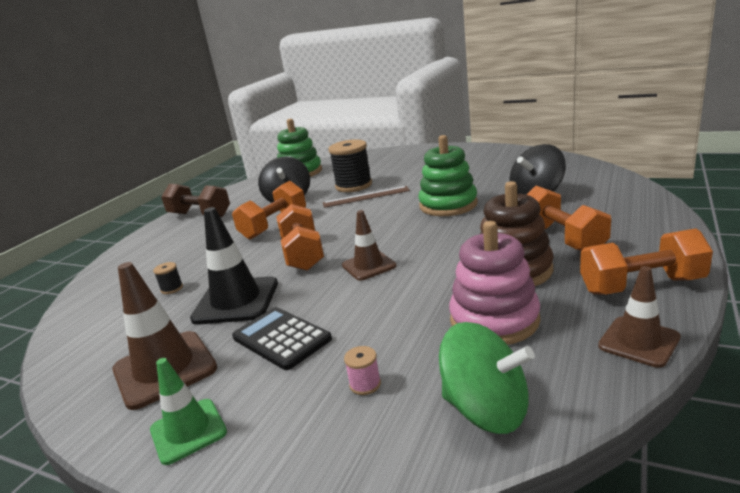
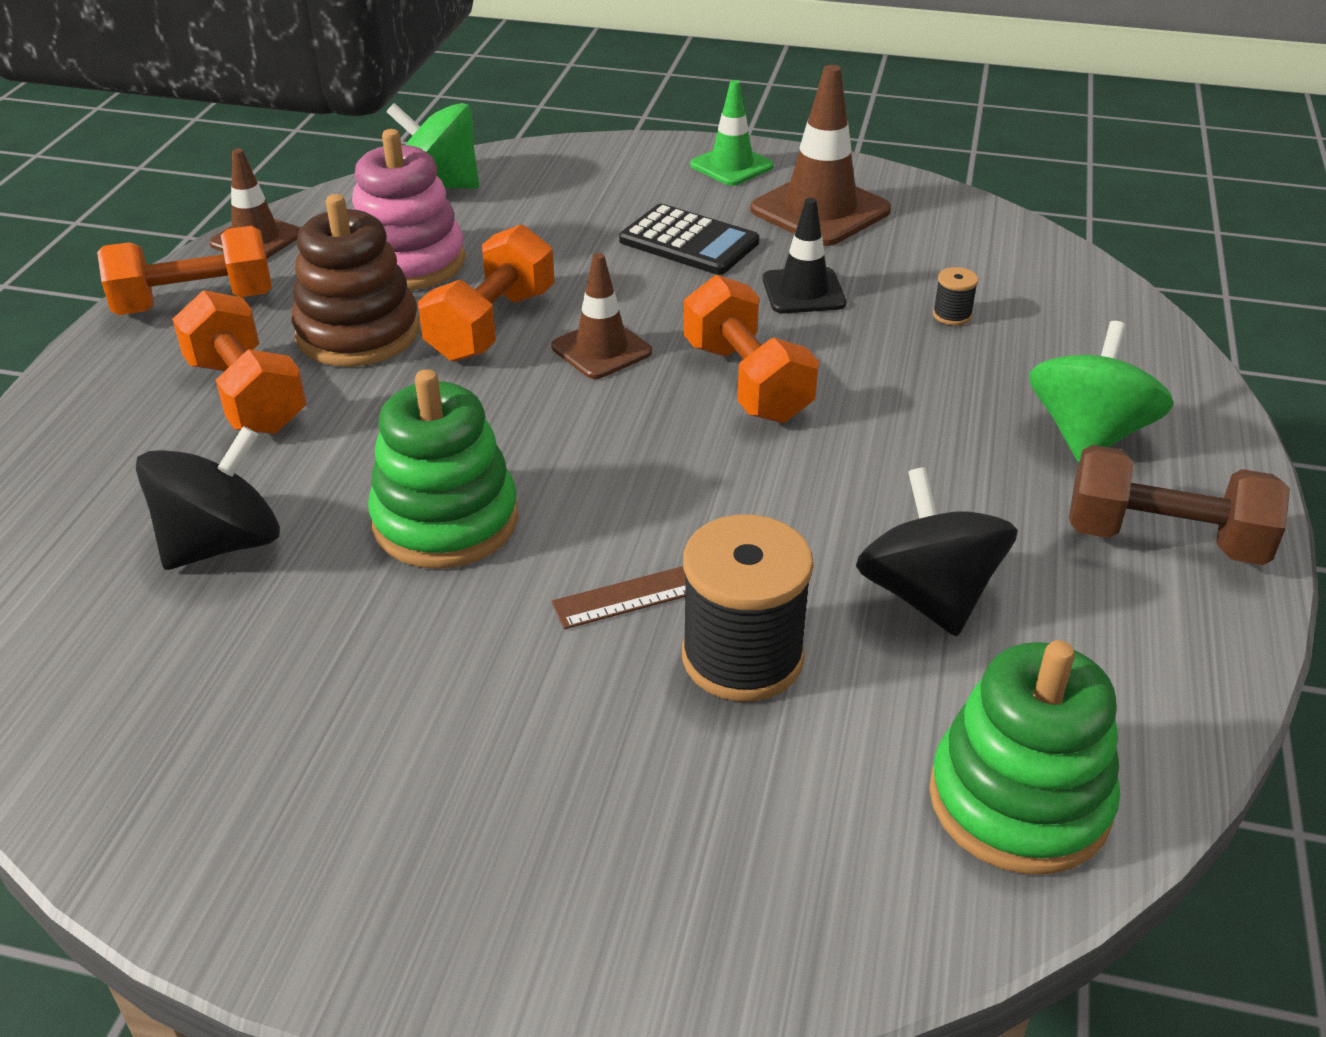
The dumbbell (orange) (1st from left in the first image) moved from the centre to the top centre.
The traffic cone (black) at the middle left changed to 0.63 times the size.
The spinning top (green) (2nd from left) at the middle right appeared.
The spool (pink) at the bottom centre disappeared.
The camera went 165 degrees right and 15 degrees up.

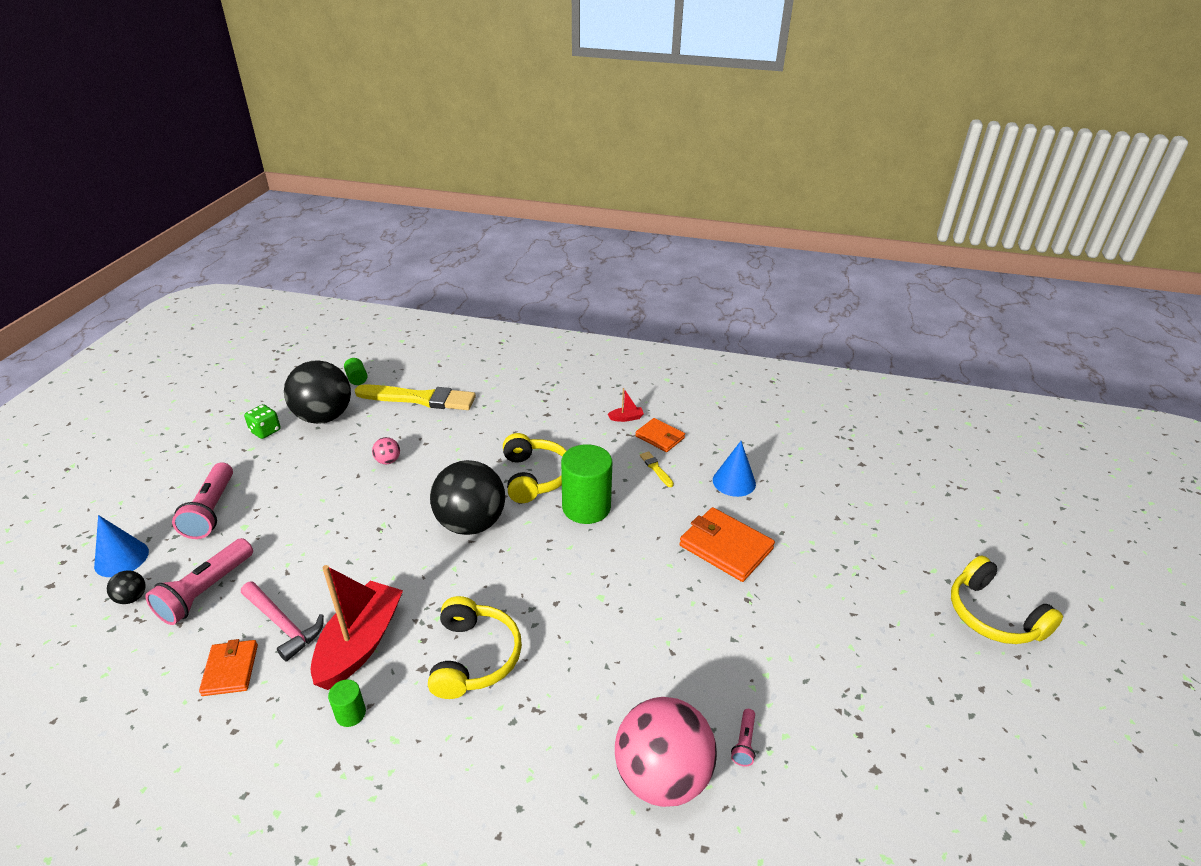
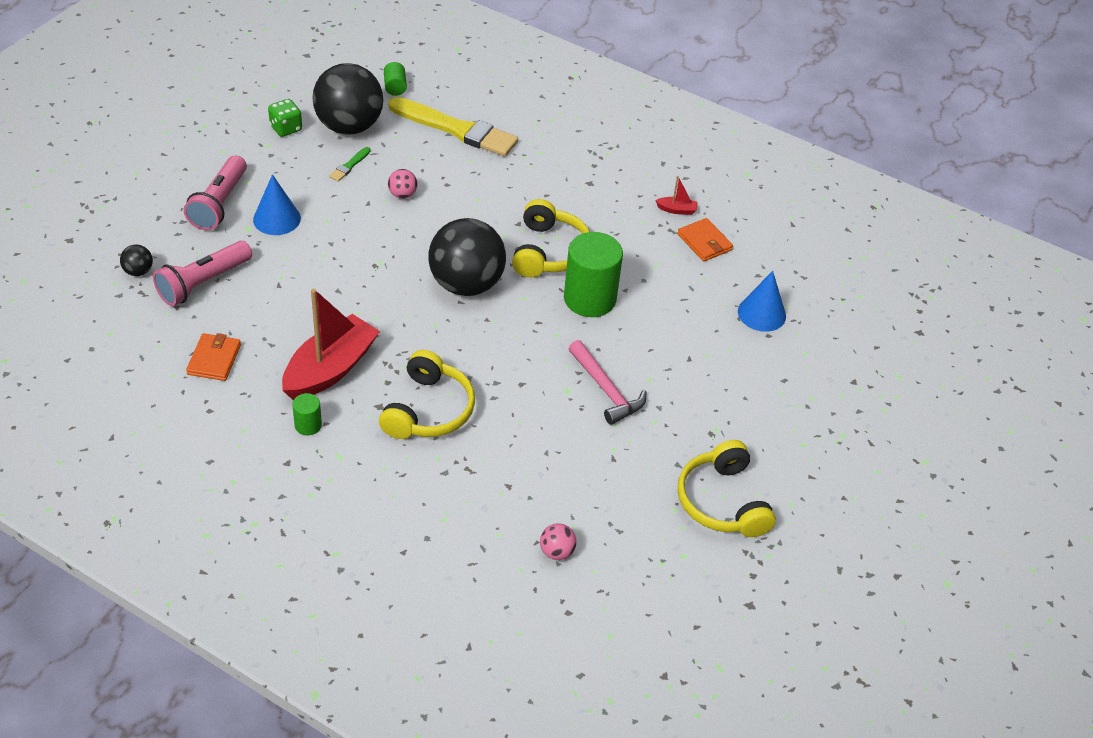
The cone (blue) (1st from left) moved from the middle left to the top left.
The brush (green) at the top left appeared.
The ball (pink) (2nd from left) at the bottom centre changed to 0.41 times the size.
The hammer (pink) moved from the bottom left to the centre.
The headphones (yellow) (3rd from left) moved from the bottom right to the centre.
The brush (yellow) (2nd from left) at the centre disappeared.
The wallet (orange) (3rd from left) at the centre disappeared.
The flashlight (pink) (3rd from left) at the bottom centre disappeared.
The camera went 15 degrees right and 10 degrees up.

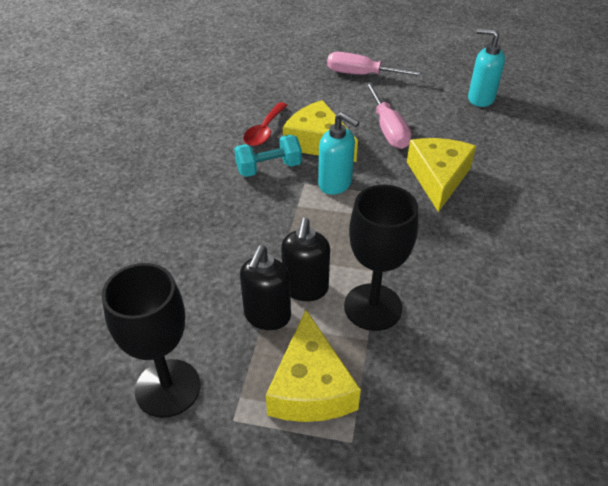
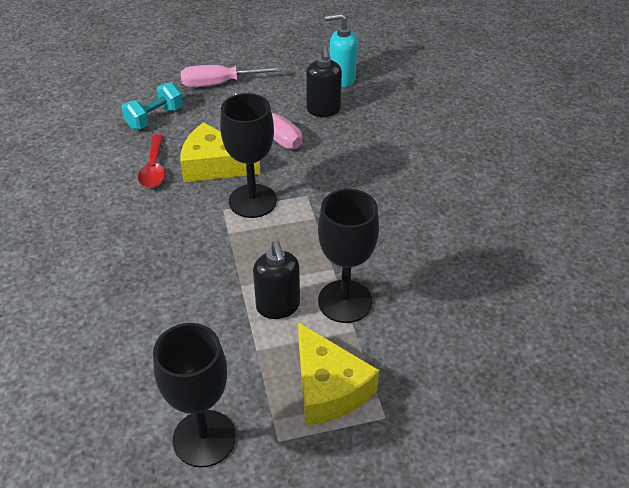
The dumbbell (turquoise) moved from the top centre to the top left.
The soap dispenser (turquoise) (1st from left) at the top centre was replaced by the goblet (black) (2nd from left) at the top centre.
The soap dispenser (black) (1st from left in the first image) moved from the centre to the top centre.
The cheese (yellow) (3rd from left) at the middle right disappeared.
The camera went 25 degrees left and 0 degrees up.

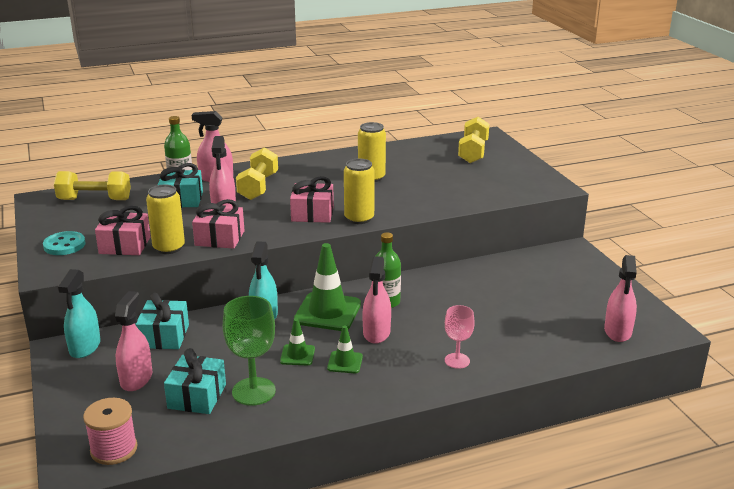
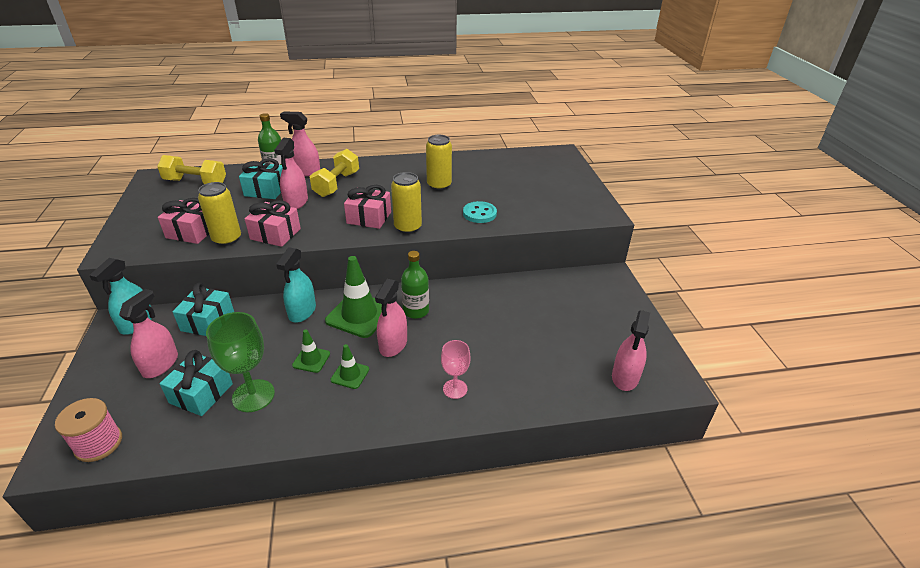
The button (turquoise) moved from the middle left to the centre.
The dumbbell (yellow) (3rd from left) at the top centre disappeared.
The camera went 10 degrees right and 10 degrees up.

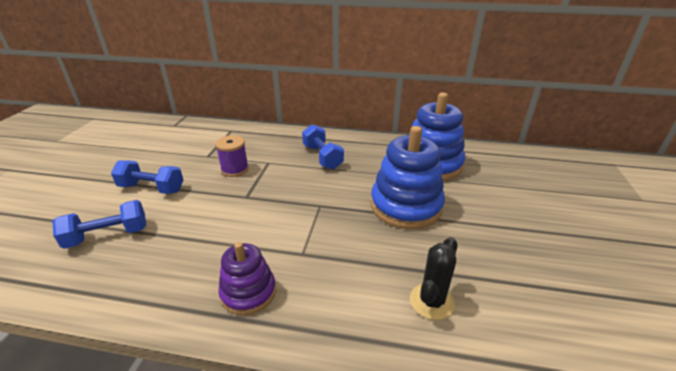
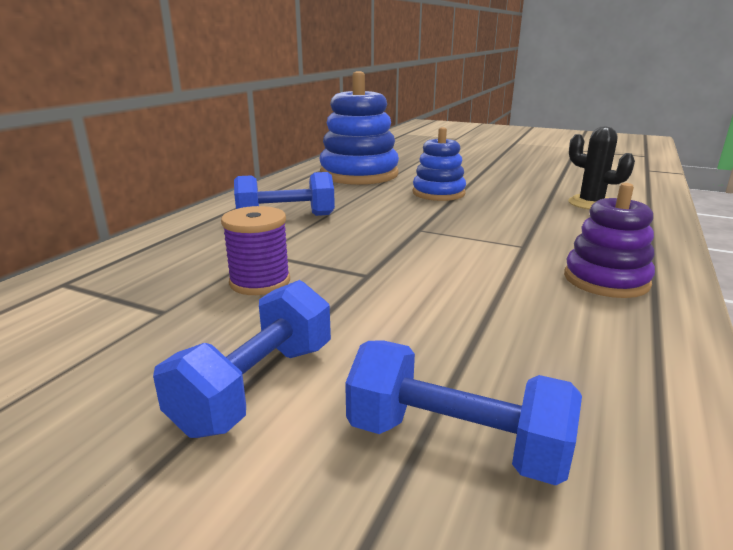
The dumbbell (blue) (1st from left in the first image) at the middle left turned 60 degrees counterclockwise.
The stacking toy (blue) (1st from left in the first image) at the centre changed to 0.59 times the size.
The camera went 75 degrees left and 10 degrees down.

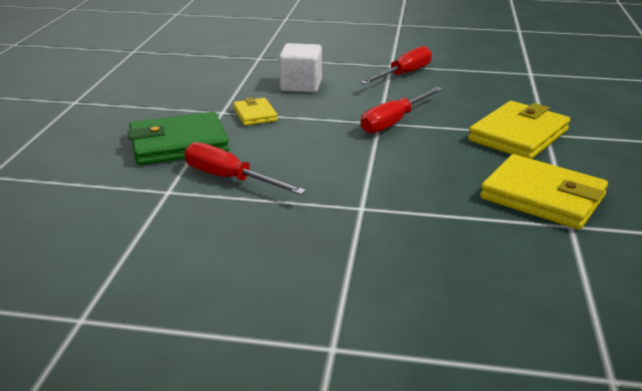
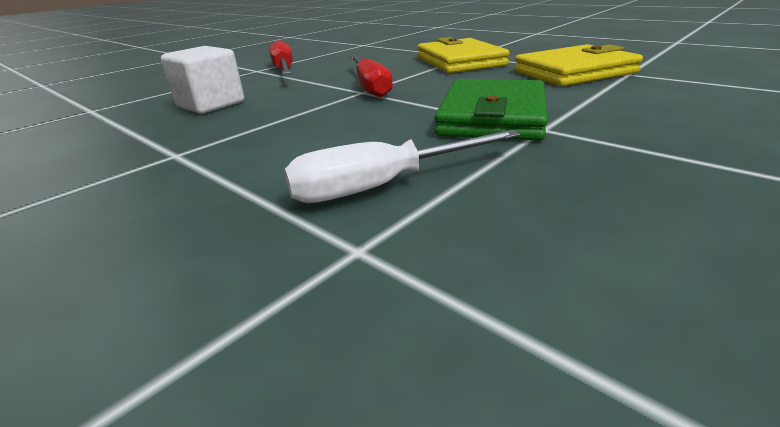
The screwdriver (red) (1st from left) at the centre became the screwdriver (white) at the centre.
The wallet (green) moved from the middle left to the top centre.
The wallet (yellow) (1st from left) at the top centre disappeared.
The camera went 55 degrees left and 0 degrees up.

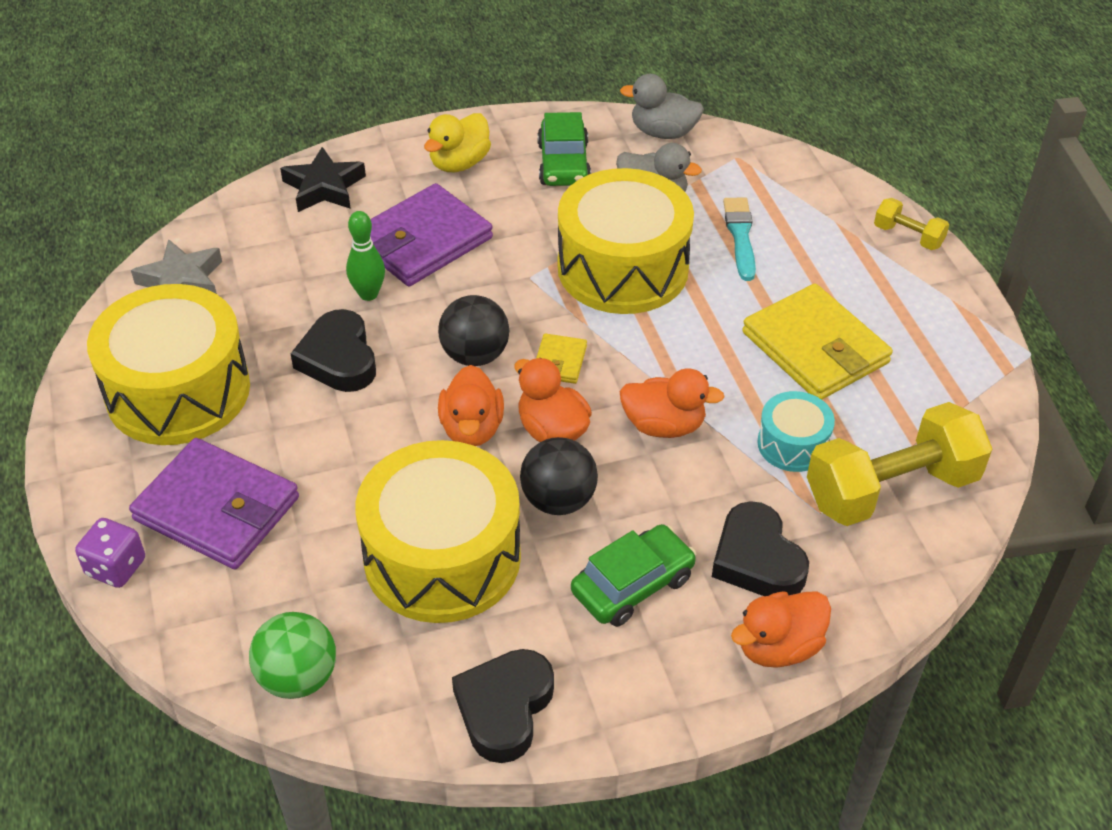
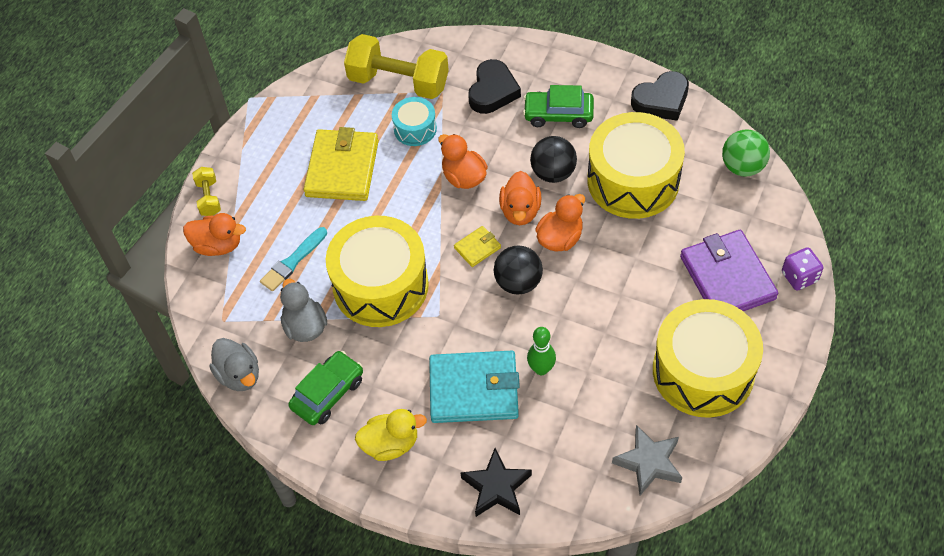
The duck (orange) (4th from left in the first image) moved from the bottom right to the middle left.
The wallet (purple) (2nd from left) at the top centre became the wallet (turquoise) at the bottom centre.
The heart (black) (1st from left) at the middle left disappeared.
The camera went 135 degrees left and 10 degrees up.

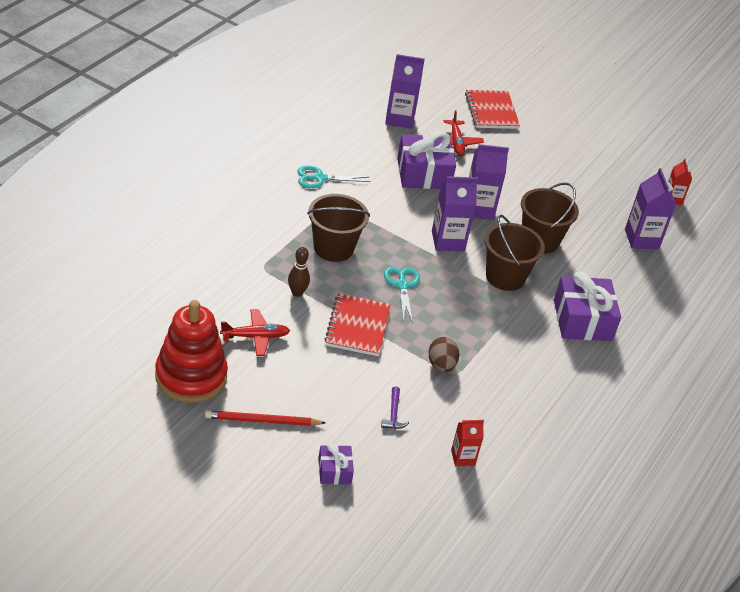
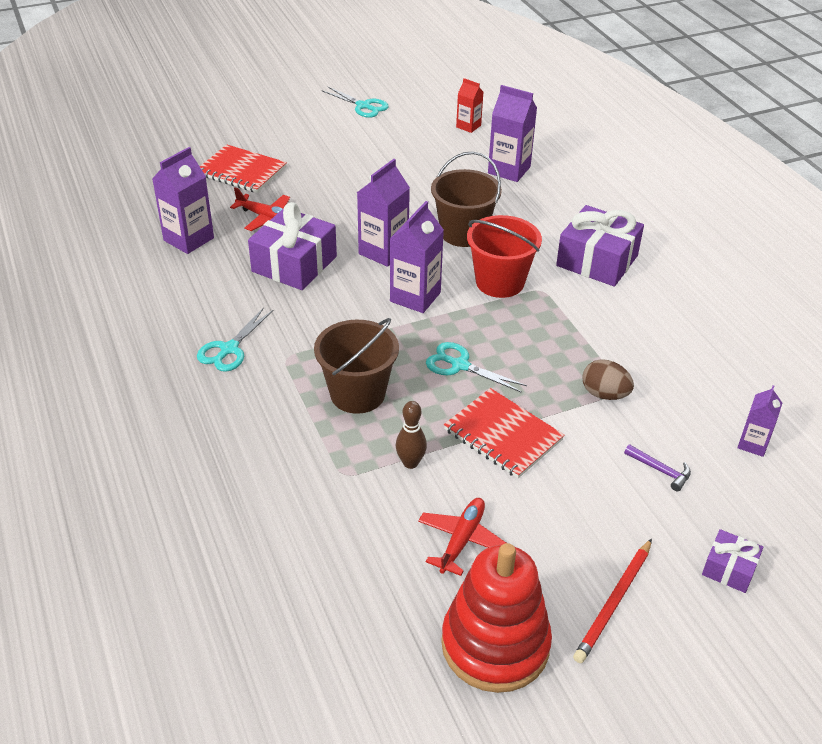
The scissors (turquoise) (2nd from left) at the top centre appeared.
The bucket (brown) (2nd from left) at the middle right became the bucket (red) at the centre.
The carton (red) (1st from left) at the bottom centre became the carton (purple) (5th from left) at the middle right.
The camera went 50 degrees left and 0 degrees up.

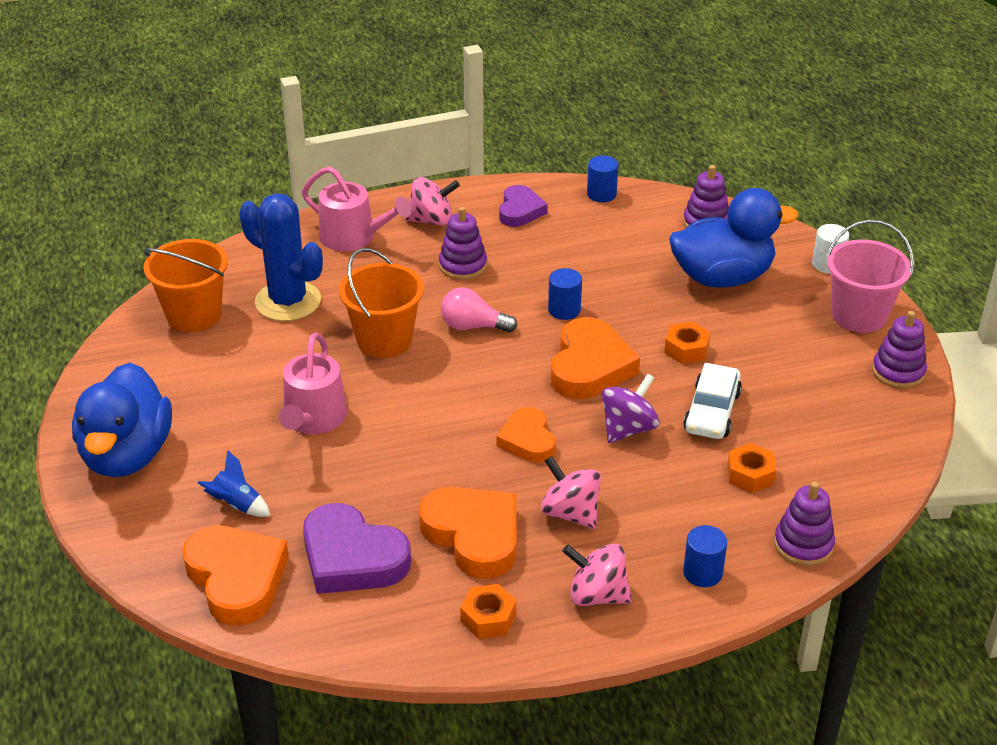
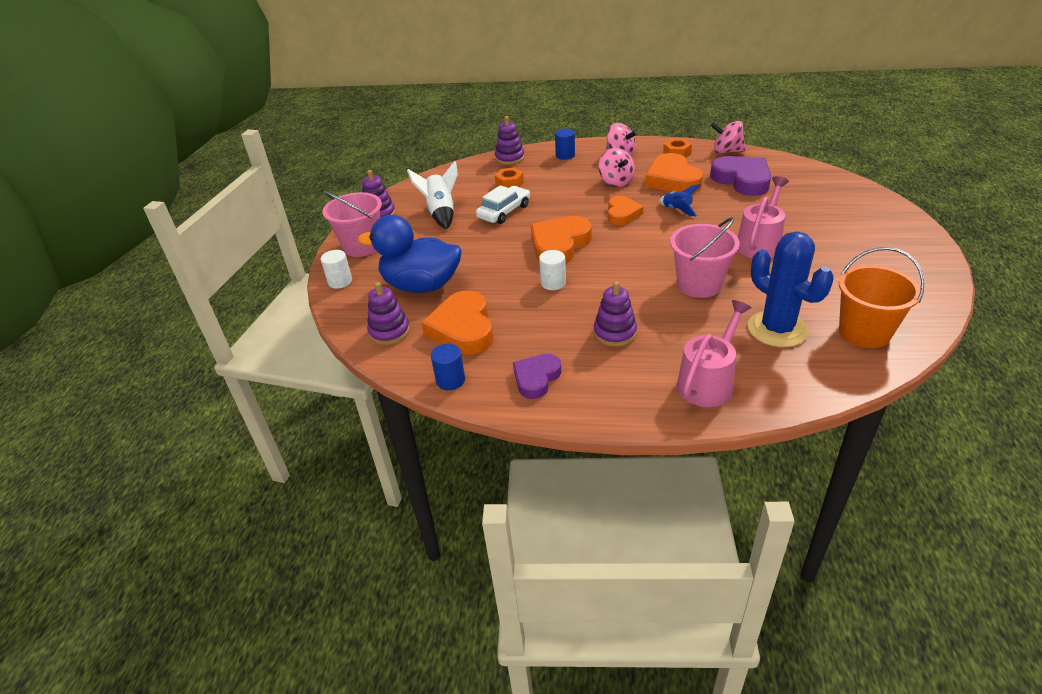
The rocket (white) at the top centre appeared.
The heart (orange) (1st from left) moved from the bottom left to the centre.
The cylinder (blue) (1st from left) at the centre became the cylinder (white) (2nd from left) at the centre.
The rocket (blue) moved from the middle left to the top centre.
The bucket (orange) (2nd from left) at the centre became the bucket (pink) (2nd from left) at the middle right.
The watering can (pink) (2nd from left in the first image) at the top centre turned 75 degrees clockwise.
The spinning top (pink) (1st from left in the first image) moved from the top centre to the top right.
The duck (blue) (1st from left) at the middle left disappeared.
The light bulb (pink) at the centre disappeared.
The spinning top (purple) at the centre disappeared.
The nut (orange) (2nd from left) at the middle right disappeared.
The camera went 155 degrees left and 0 degrees up.

